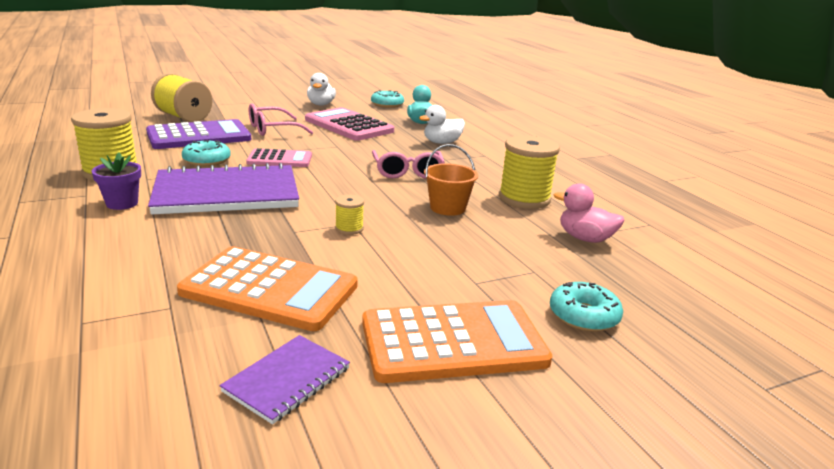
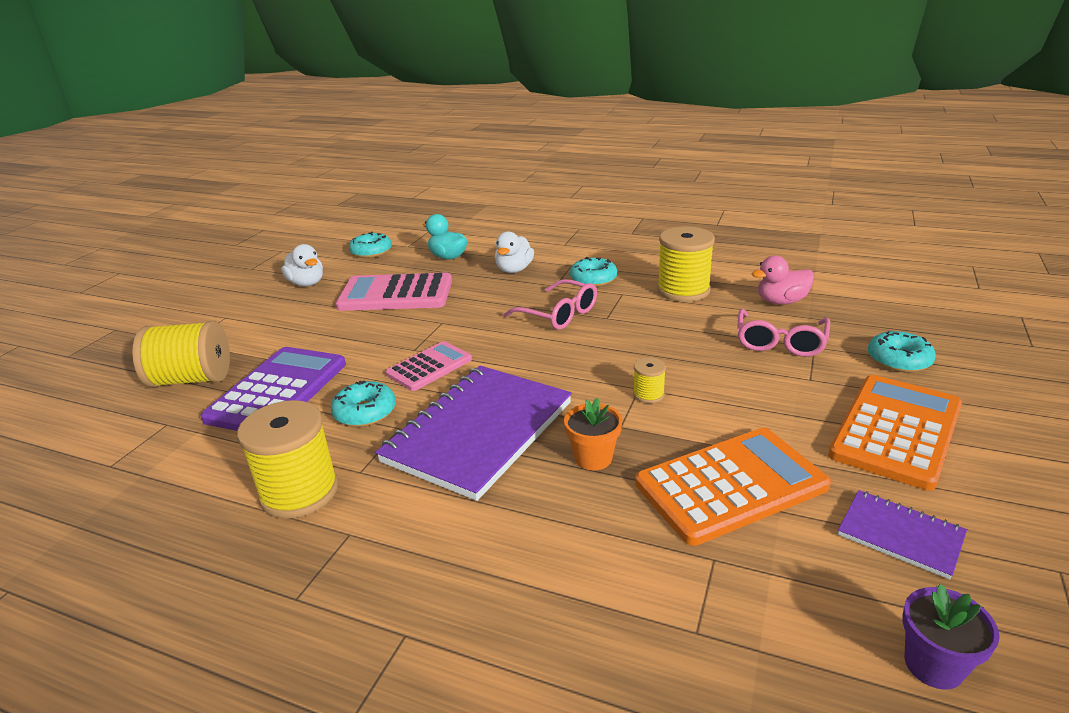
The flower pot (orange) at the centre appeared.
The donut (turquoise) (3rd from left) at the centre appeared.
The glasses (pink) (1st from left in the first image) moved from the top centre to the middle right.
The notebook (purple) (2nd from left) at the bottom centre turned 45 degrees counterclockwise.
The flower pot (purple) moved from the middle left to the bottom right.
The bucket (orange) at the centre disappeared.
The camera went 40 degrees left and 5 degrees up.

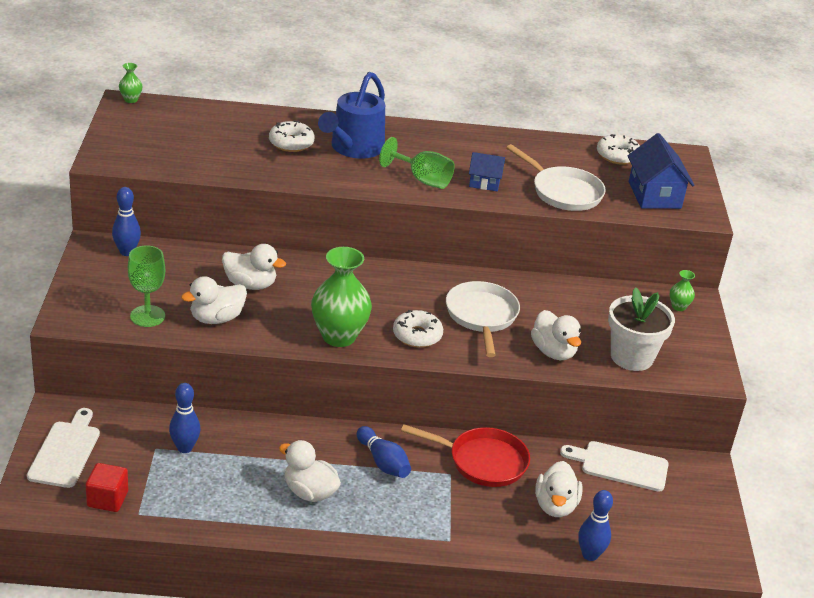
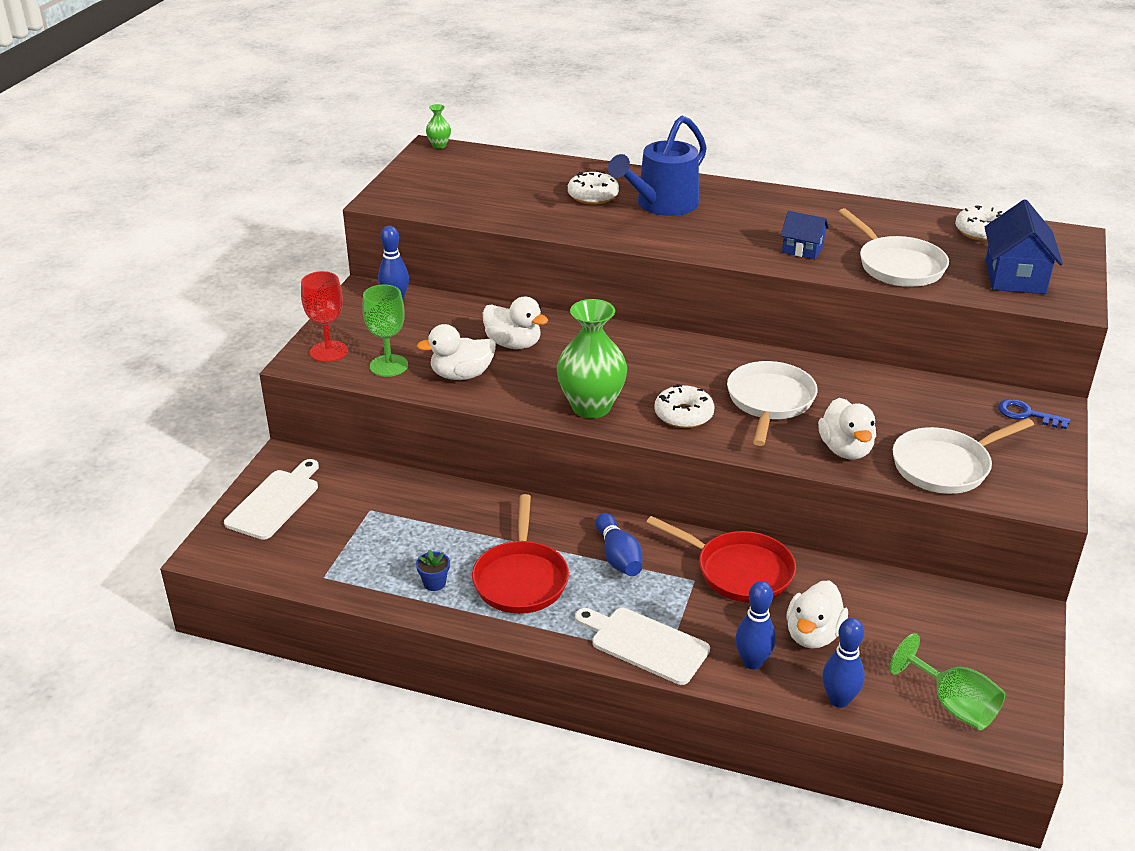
The goblet (red) at the middle left appeared.
The flower pot (blue) at the bottom centre appeared.
The duck (white) (3rd from left) at the bottom centre was replaced by the pan (red) (1st from left) at the centre.
The cutting board (white) (2nd from left) moved from the bottom right to the bottom centre.
The bowling pin (blue) (2nd from left in the first image) moved from the bottom left to the bottom centre.
The goblet (green) (2nd from left) moved from the top centre to the bottom right.
The flower pot (white) at the middle right was replaced by the pan (white) (3rd from left) at the middle right.
The vase (green) (3rd from left) at the middle right was replaced by the key (blue) at the middle right.
The cube (red) at the bottom left disappeared.
The camera went 20 degrees right and 0 degrees up.

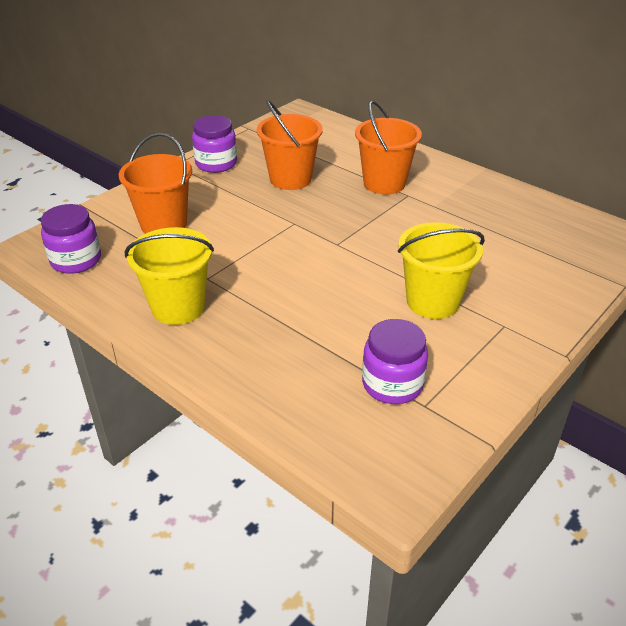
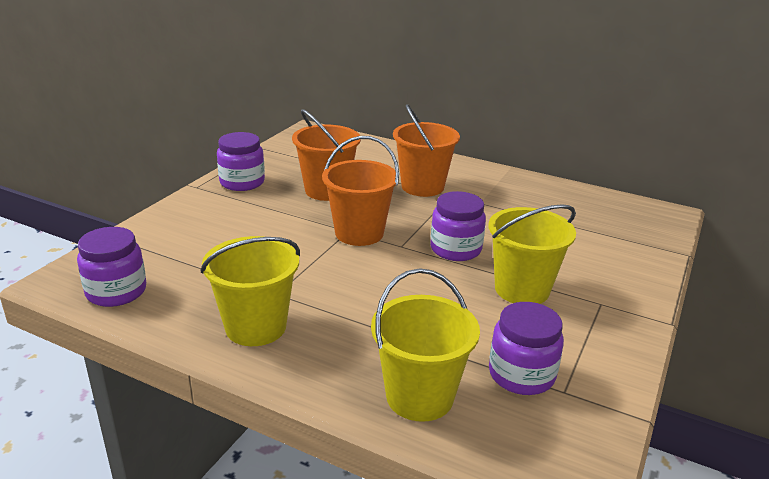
The bucket (orange) (1st from left in the first image) moved from the top left to the centre.
The bucket (yellow) (2nd from left) at the bottom centre appeared.
The jar (purple) (3rd from left) at the centre appeared.
The camera went 15 degrees left and 10 degrees down.

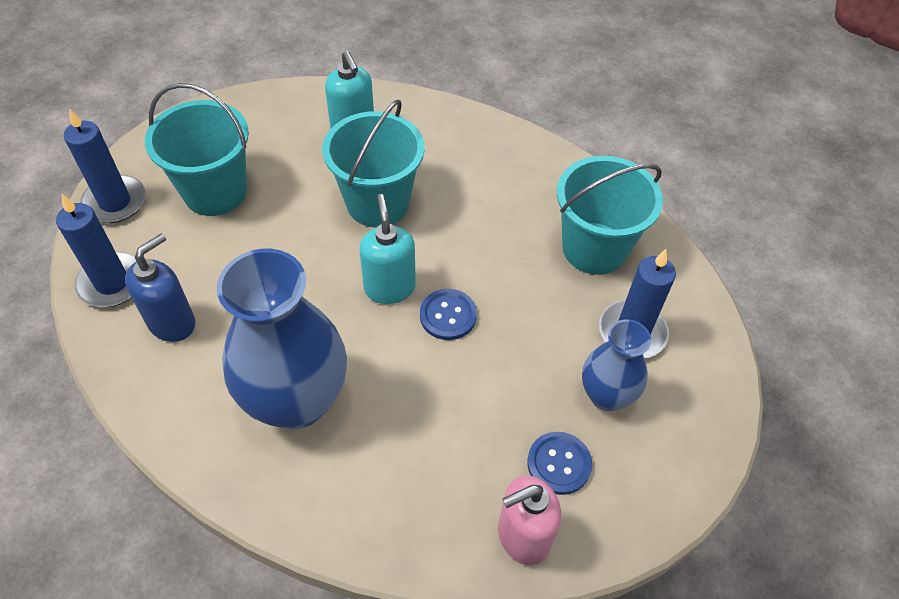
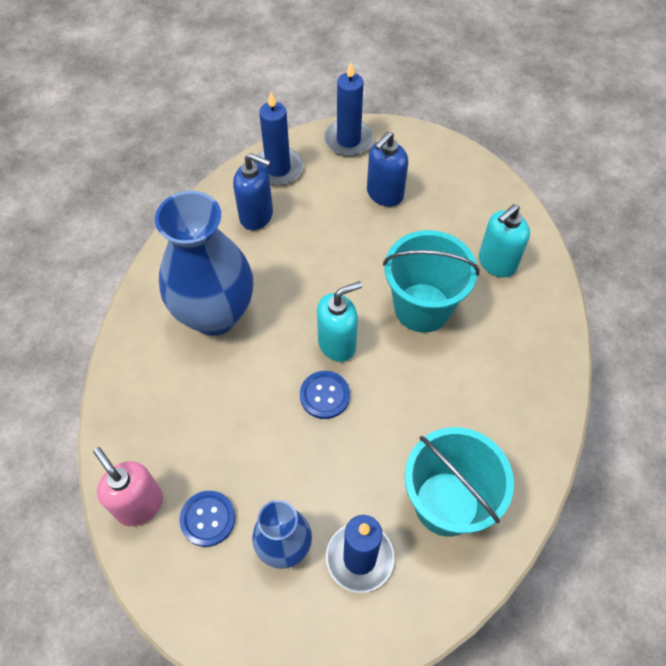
The bucket (turquoise) (1st from left) at the top left was replaced by the soap dispenser (blue) (2nd from left) at the top centre.
The camera went 75 degrees right and 5 degrees up.

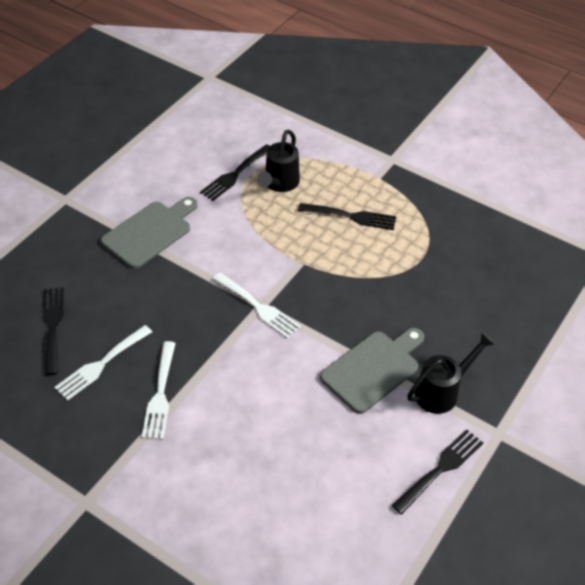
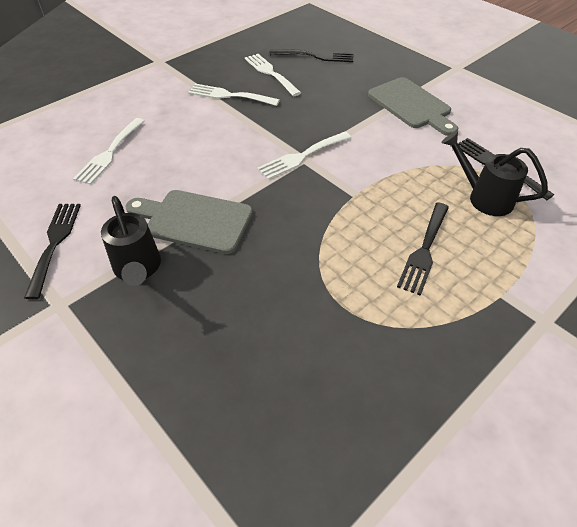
The fork (black) (4th from left in the first image) at the bottom right turned 150 degrees counterclockwise.
The fork (white) (1st from left) at the top left appeared.
The cutting board (grey) (2nd from left in the first image) at the centre turned 135 degrees clockwise.
The camera went 105 degrees right and 0 degrees up.

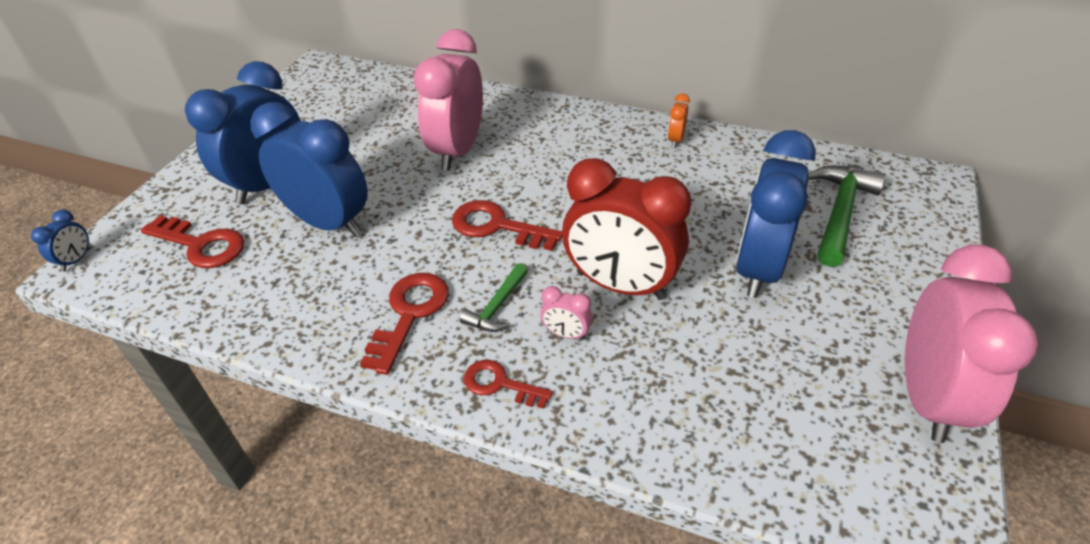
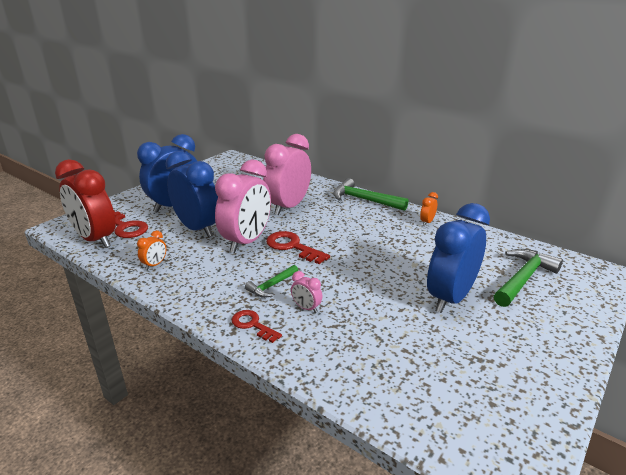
The clock (red) moved from the centre to the middle left.
The clock (orange) (1st from left) at the middle left appeared.
The clock (pink) (3rd from left in the first image) moved from the middle right to the centre.
The hammer (green) (2nd from left) at the centre appeared.
The clock (blue) (1st from left) at the middle left disappeared.
The key (red) (2nd from left) at the centre disappeared.
The camera went 15 degrees right and 15 degrees down.

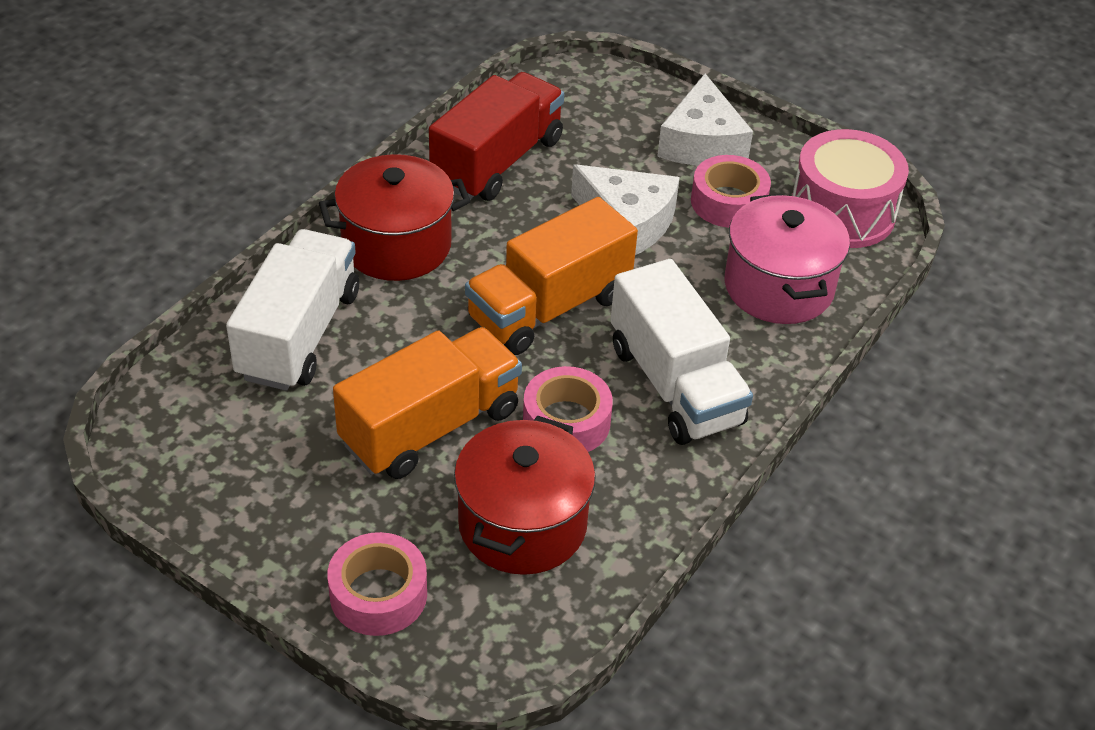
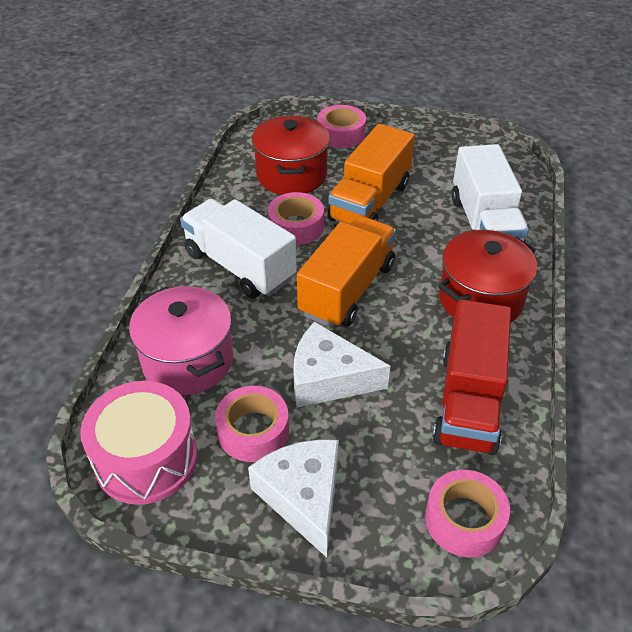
The tape (pink) (4th from left) at the bottom right appeared.
The camera went 160 degrees right and 0 degrees up.

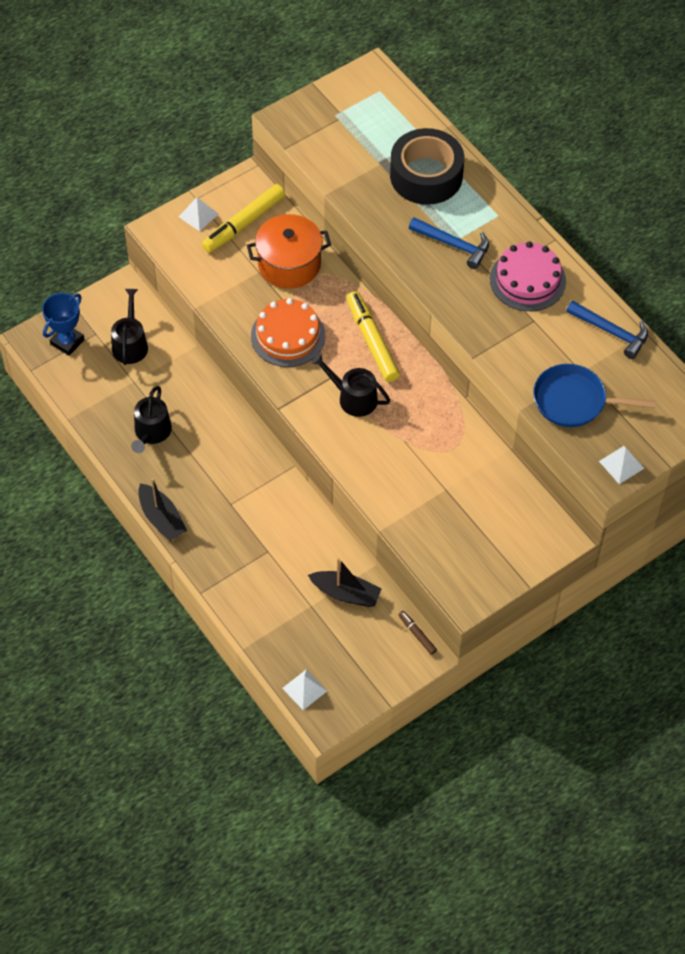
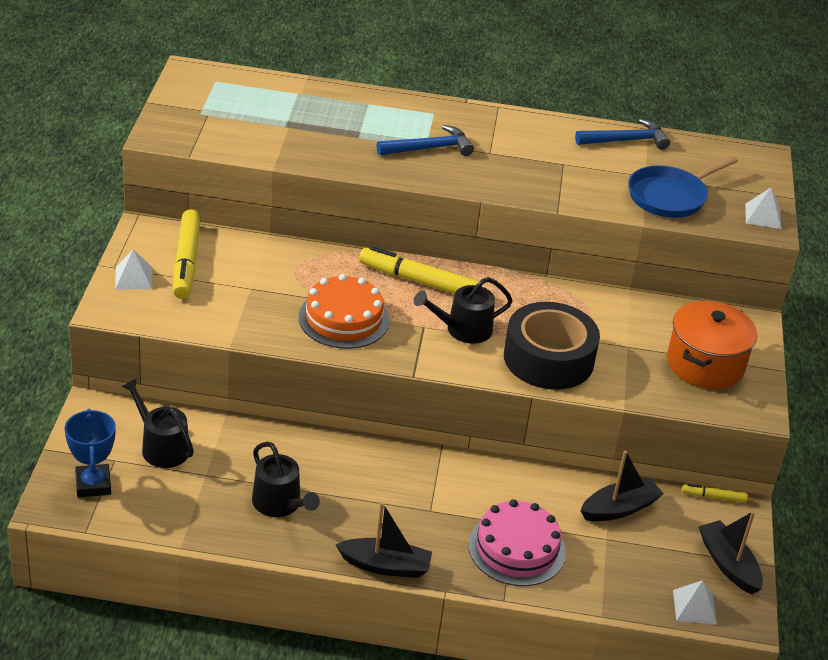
The cake (pink) moved from the top right to the bottom centre.
The tape (black) moved from the top centre to the middle right.
The pot (orange) moved from the top centre to the middle right.
The marker (brown) at the centre became the marker (yellow) (3rd from left) at the bottom right.
The boat (black) (3rd from left) at the bottom right appeared.
The camera went 50 degrees left and 20 degrees down.

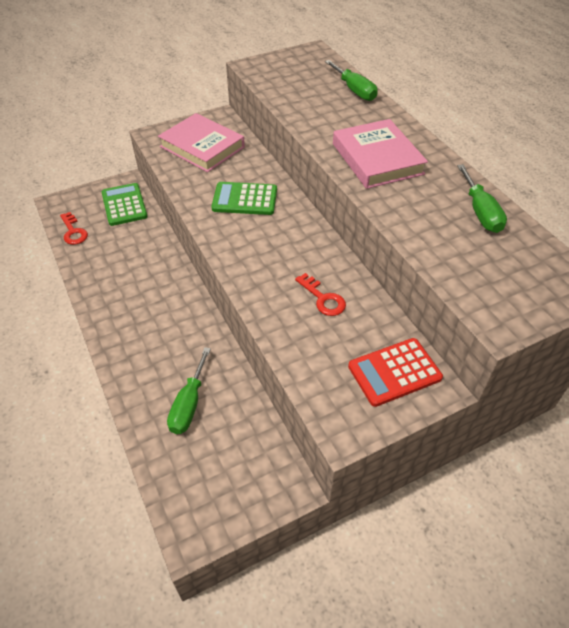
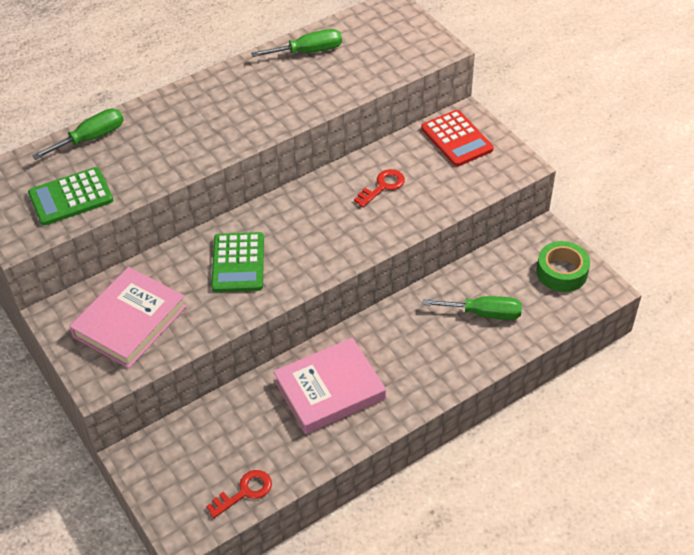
The calculator (green) (1st from left) moved from the top left to the middle left.
The book (pink) (2nd from left) moved from the top right to the bottom centre.
The tape (green) at the middle right appeared.
The camera went 95 degrees left and 0 degrees up.

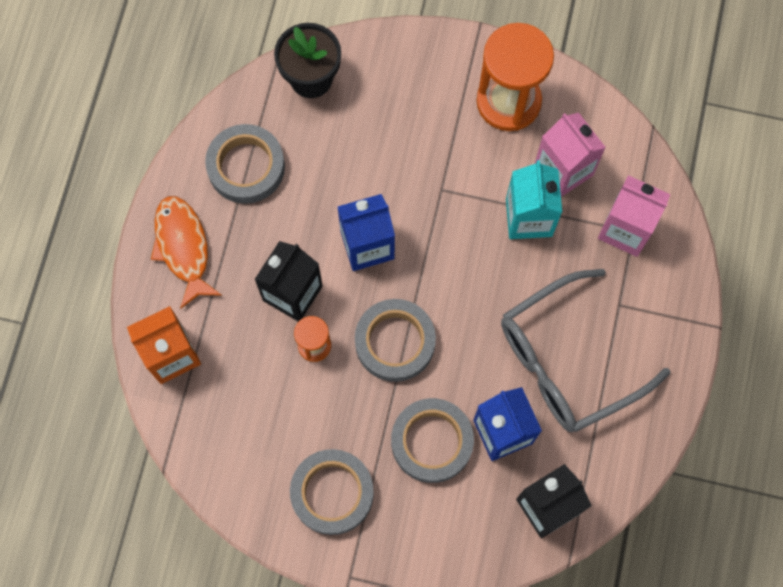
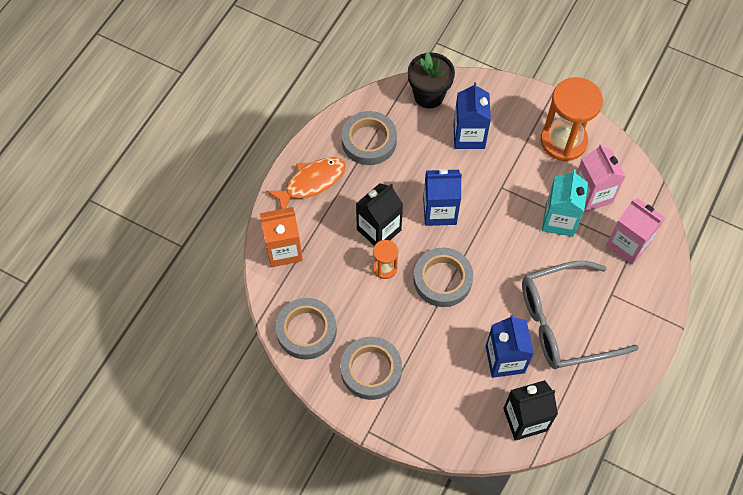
The fish (orange) at the middle left turned 60 degrees clockwise.
The tape (grey) (4th from left in the first image) moved from the bottom centre to the centre.
The carton (blue) (2nd from left) at the top centre appeared.
The camera went 15 degrees right and 10 degrees down.

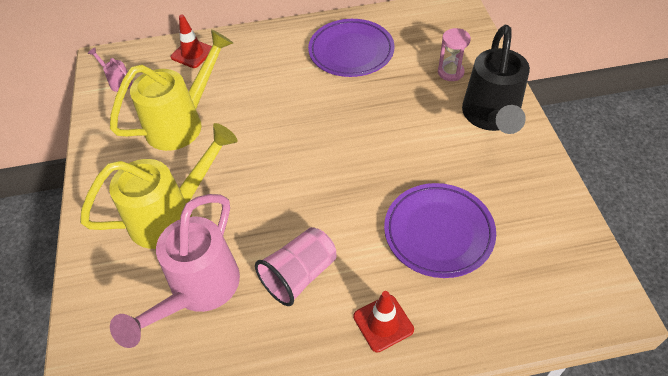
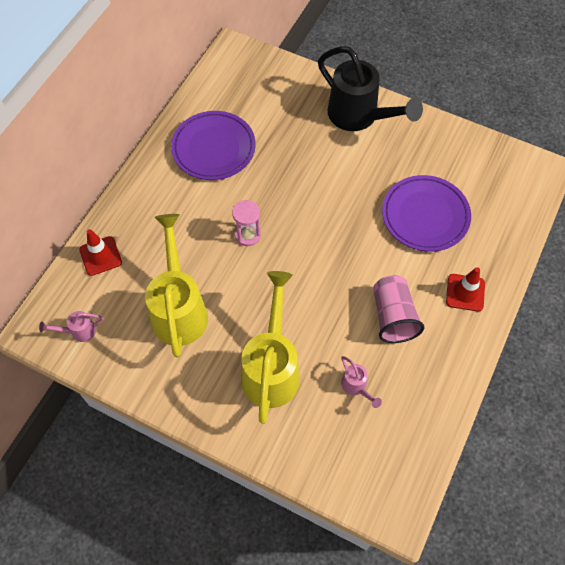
The hourglass (pink) moved from the top right to the centre.
The watering can (pink) (2nd from left) at the bottom left changed to 0.42 times the size.
The camera went 55 degrees left and 10 degrees up.

